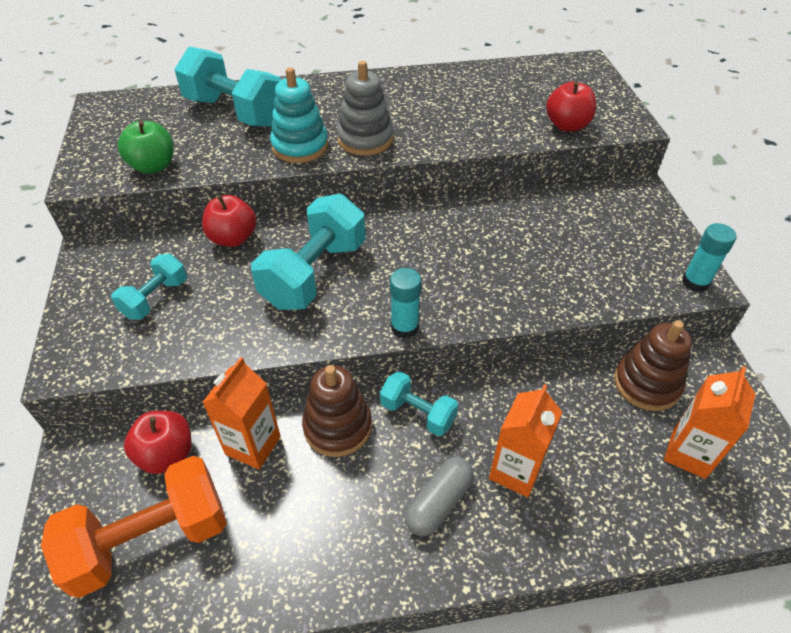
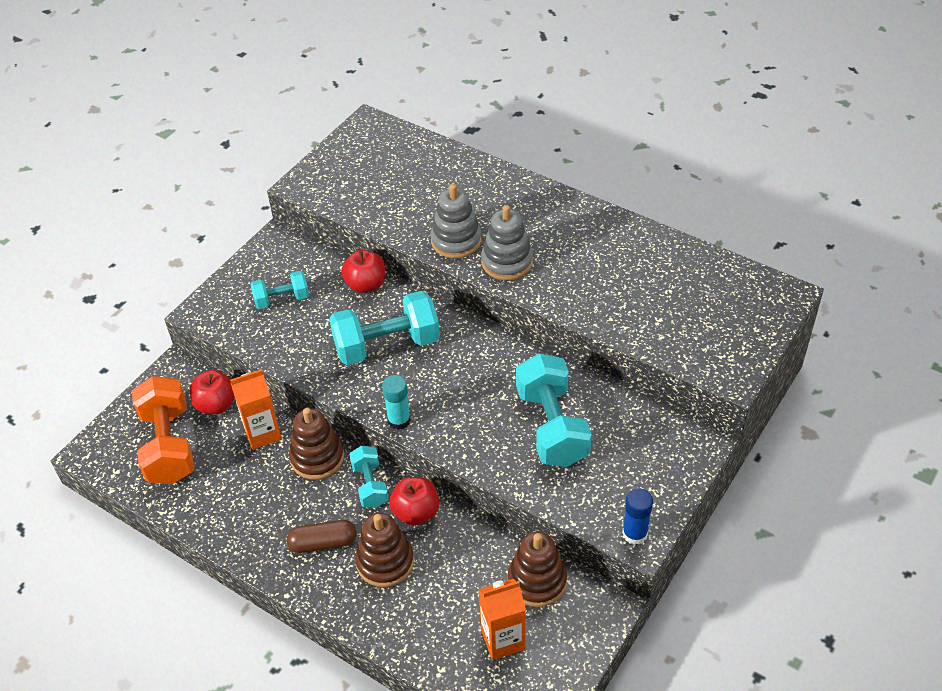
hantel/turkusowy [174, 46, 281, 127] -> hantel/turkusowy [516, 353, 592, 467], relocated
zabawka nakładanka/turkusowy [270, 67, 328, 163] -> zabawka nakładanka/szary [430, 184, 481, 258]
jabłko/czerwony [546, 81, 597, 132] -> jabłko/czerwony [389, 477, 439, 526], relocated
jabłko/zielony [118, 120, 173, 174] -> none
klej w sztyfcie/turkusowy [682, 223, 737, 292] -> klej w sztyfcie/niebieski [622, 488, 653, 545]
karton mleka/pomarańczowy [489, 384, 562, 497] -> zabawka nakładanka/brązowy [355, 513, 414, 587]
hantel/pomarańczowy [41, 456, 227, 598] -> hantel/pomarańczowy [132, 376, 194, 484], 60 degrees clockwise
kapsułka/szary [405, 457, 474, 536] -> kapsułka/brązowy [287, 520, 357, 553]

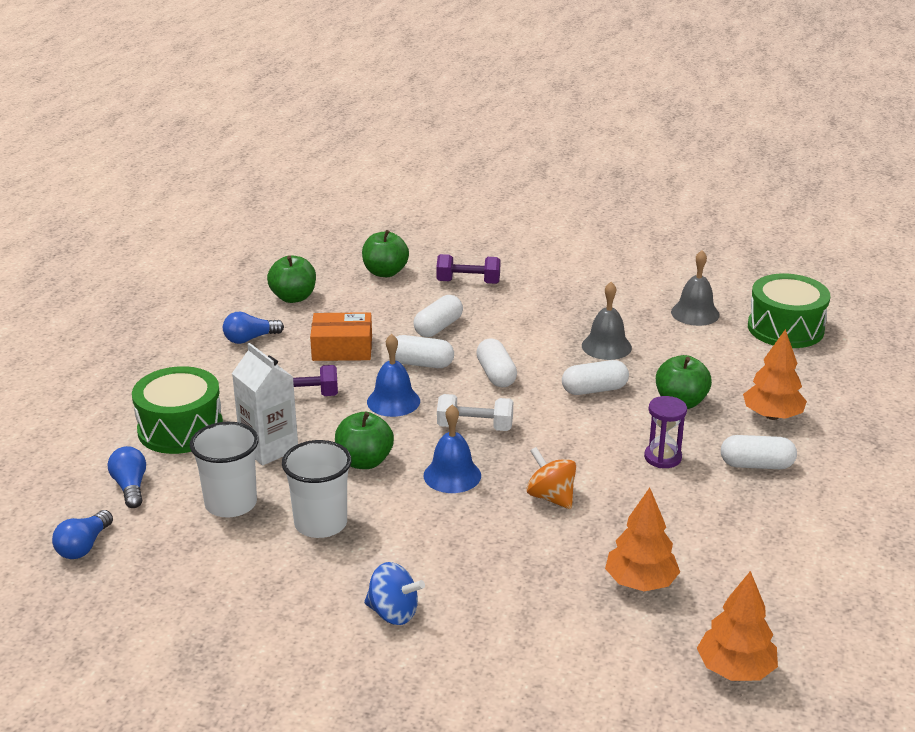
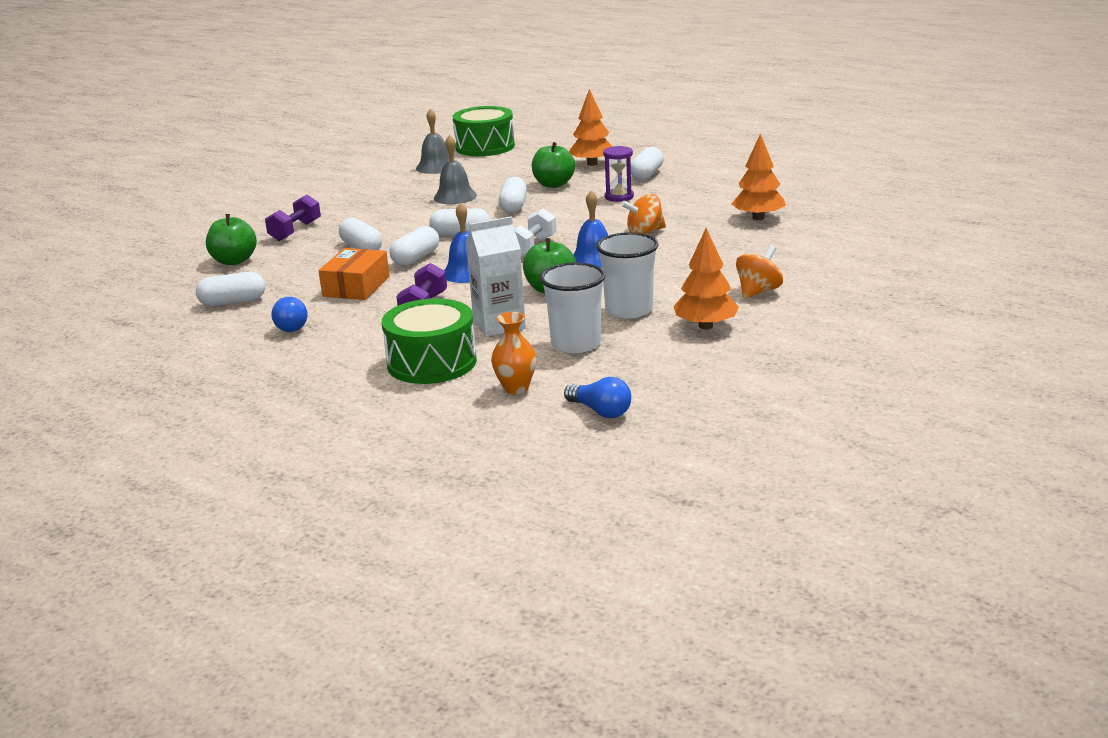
jabłko/zielony [267, 255, 316, 303] -> kapsułka/biały [196, 272, 265, 306]
żarówka/niebieski [108, 446, 146, 508] -> wazon/pomarańczowy [491, 312, 536, 394]
bączek/niebieski [364, 562, 425, 625] -> bączek/pomarańczowy [736, 245, 783, 299]
drzewko/pomarańczowy [697, 571, 778, 681] -> drzewko/pomarańczowy [673, 228, 739, 329], relocated

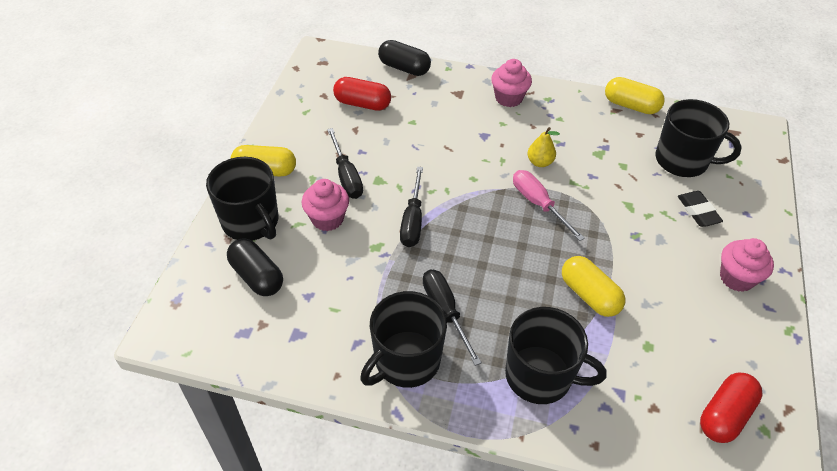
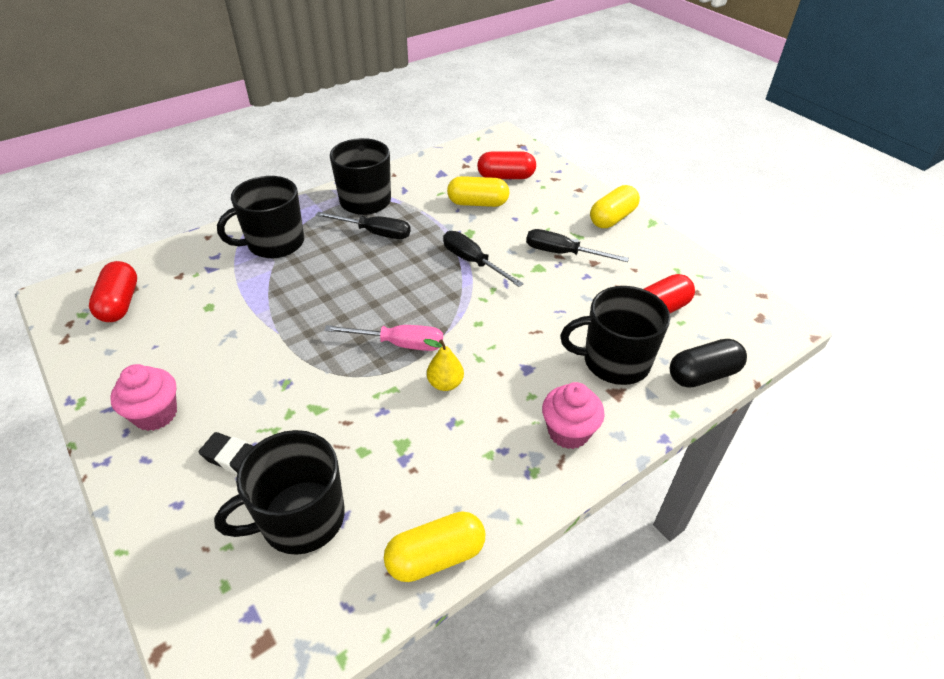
kubek/czarny [206, 157, 278, 241] -> kubek/czarny [560, 286, 670, 385], relocated
muffinka/różowy [301, 179, 349, 231] -> none
kapsułka/czarny [227, 238, 283, 296] -> kapsułka/czerwony [477, 152, 536, 179]
kapsułka/żółty [562, 256, 625, 317] -> kapsułka/żółty [447, 176, 509, 207], relocated

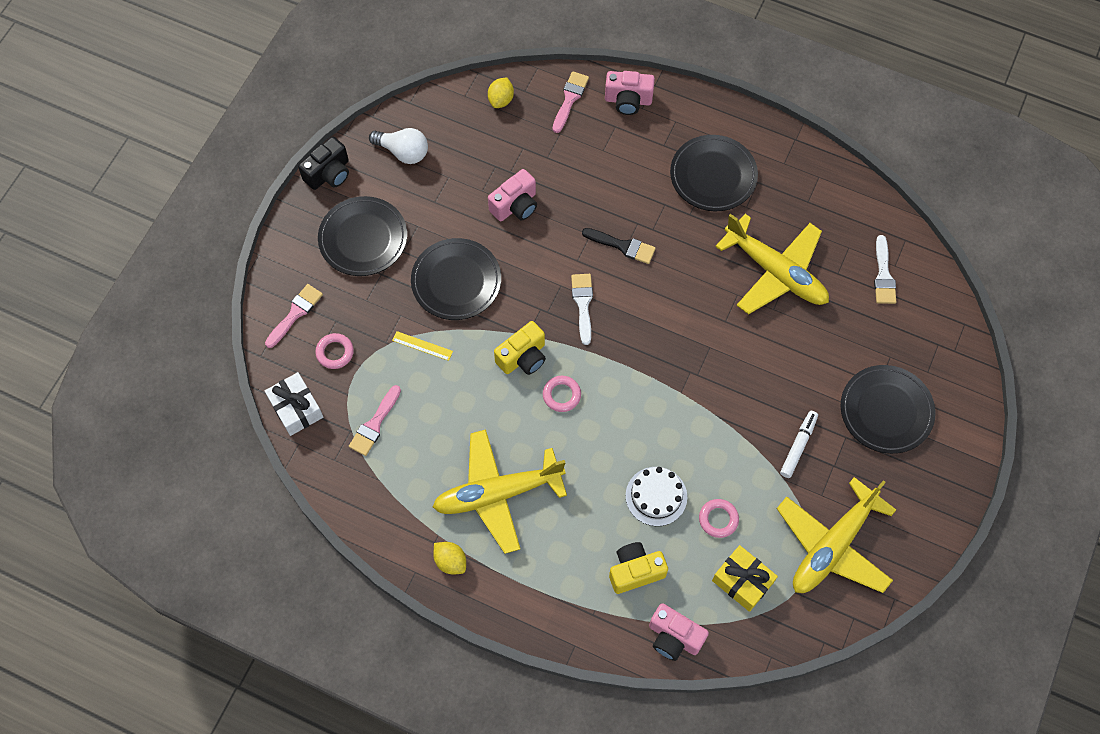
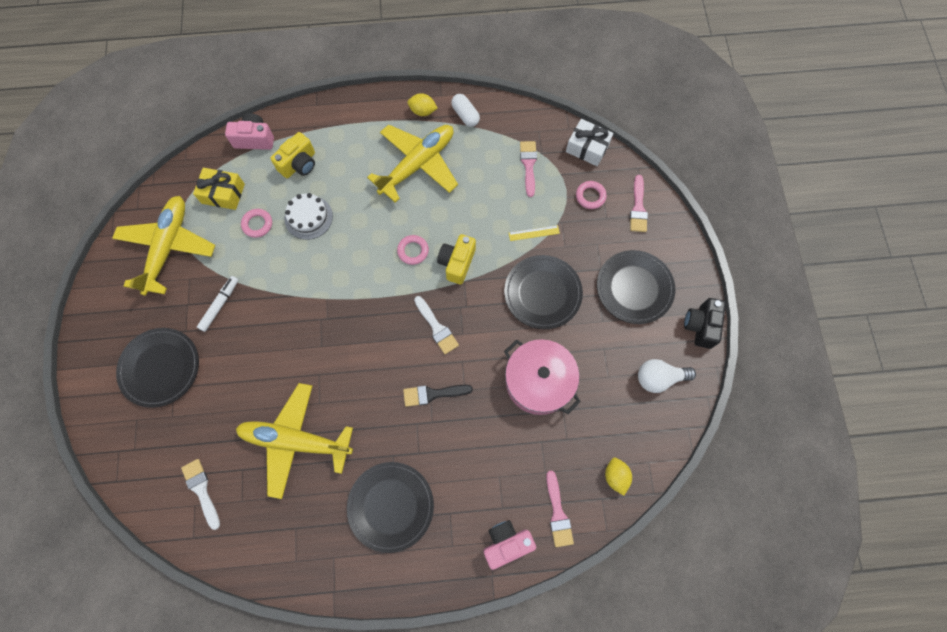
aparat fotograficzny/różowy [488, 169, 537, 221] -> garnek/różowy [504, 339, 581, 415]
flamaster/biały [780, 411, 818, 478] -> flamaster/biały [197, 276, 238, 332], 150 degrees counterclockwise
none -> kapsułka/biały [451, 94, 480, 127]

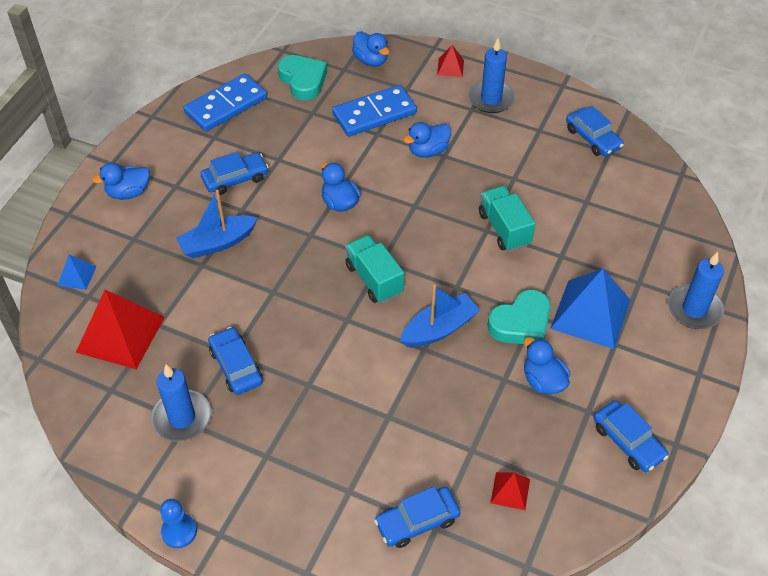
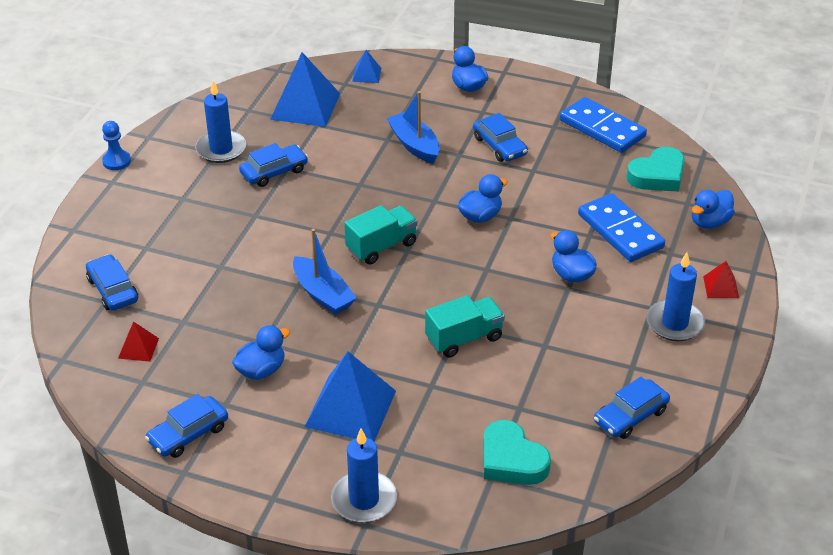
piramida/czerwony [76, 290, 165, 369] -> piramida/niebieski [270, 52, 340, 127]
serce/turkusowy [487, 290, 551, 344] -> serce/turkusowy [483, 420, 551, 485], relocated

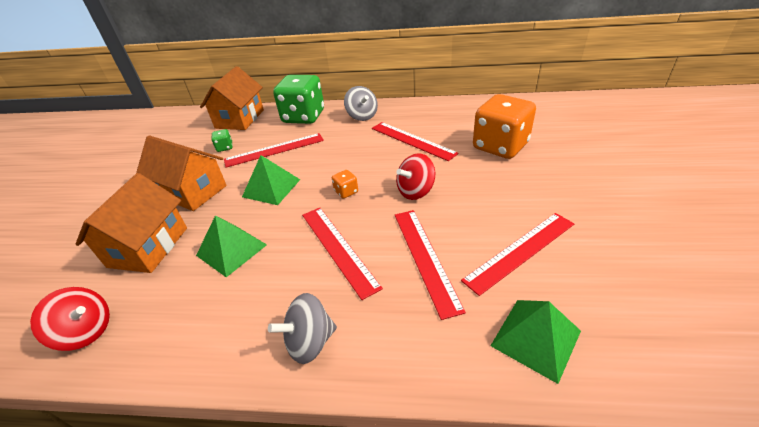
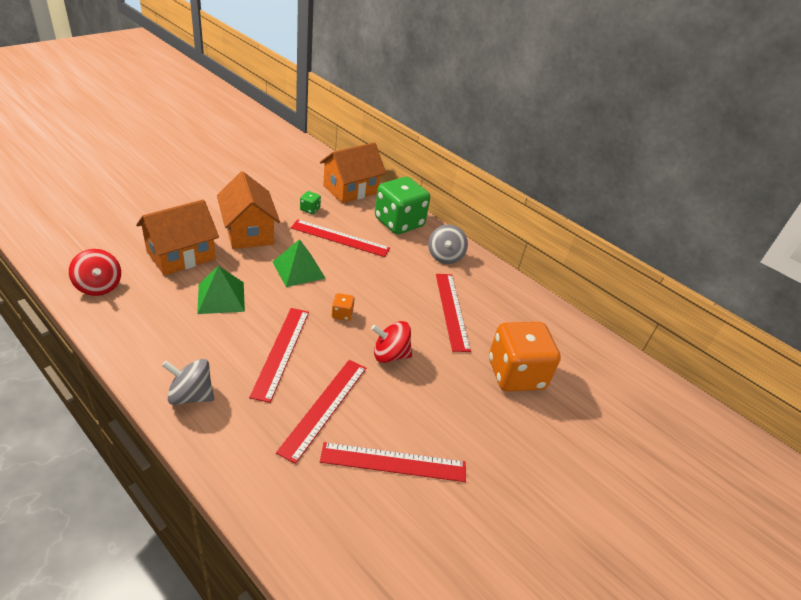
piramida/zielony [491, 300, 581, 384] -> none

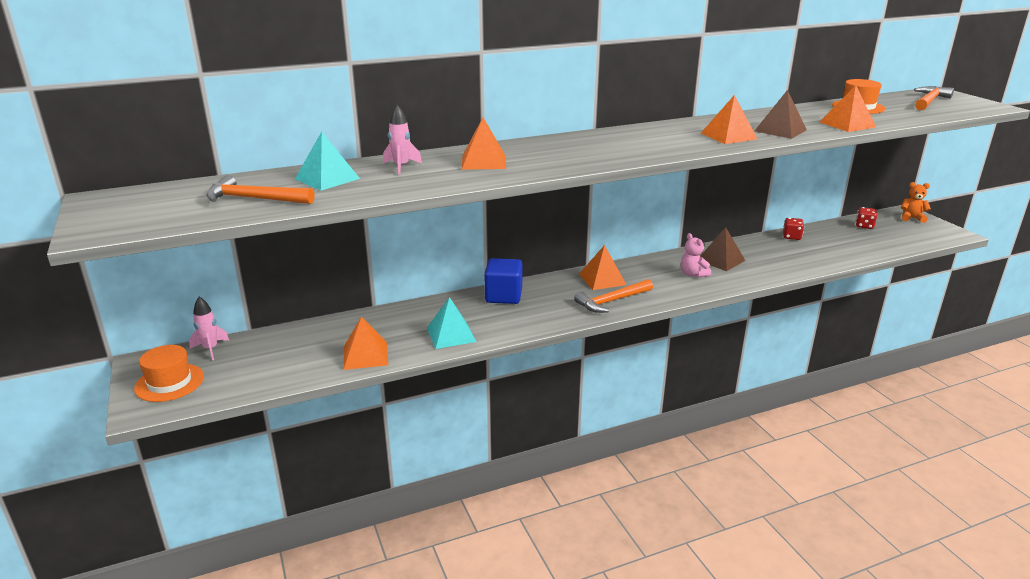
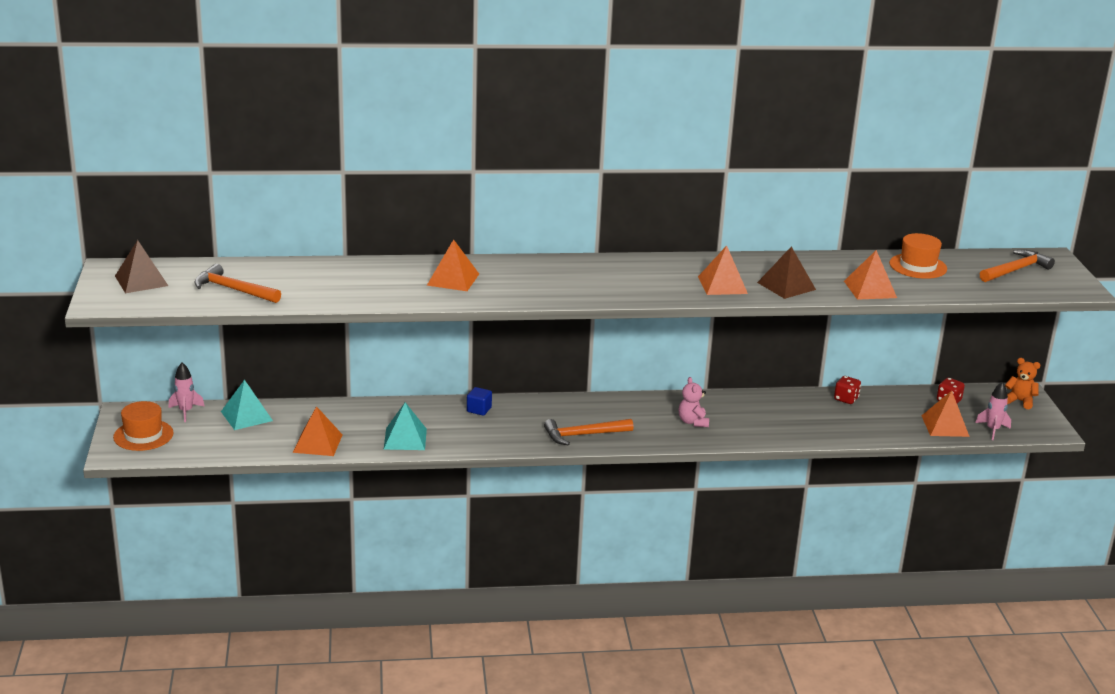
rakieta/różowy [383, 105, 422, 175] -> rakieta/różowy [975, 382, 1011, 440], relocated
piramida/turkusowy [295, 132, 360, 190] -> piramida/turkusowy [221, 379, 273, 430], relocated
piramida/brązowy [700, 227, 745, 271] -> piramida/brązowy [115, 240, 168, 293], relocated
piramida/pomarańczowy [579, 245, 626, 290] -> piramida/pomarańczowy [921, 391, 970, 437], relocated
sześcian/niebieski [484, 258, 522, 304] -> sześcian/niebieski [467, 387, 492, 416], x0.56

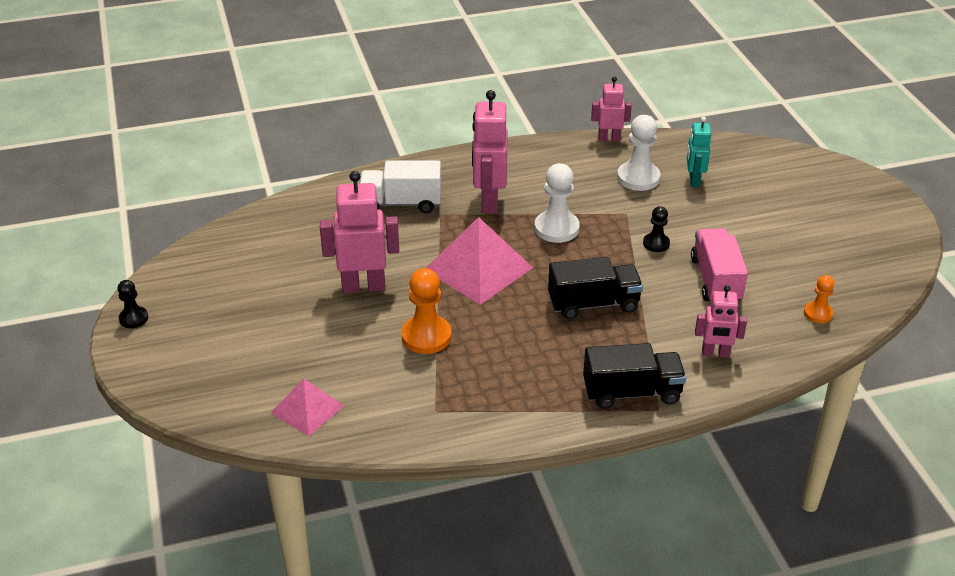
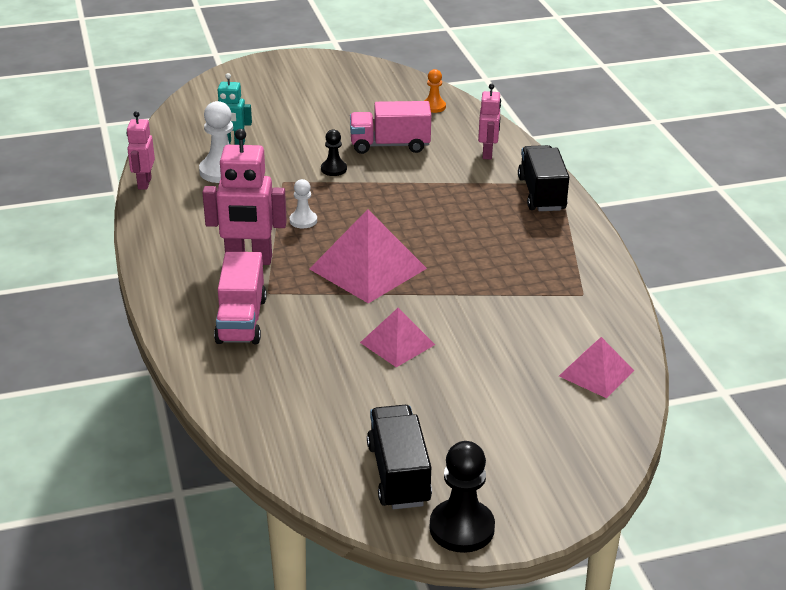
ciężarówka/biały [359, 161, 441, 213] -> ciężarówka/różowy [214, 252, 267, 344]
pionek/biały [534, 163, 580, 243] -> pionek/biały [290, 179, 317, 228], x0.58
robot/różowy [320, 171, 399, 293] -> piramida/różowy [360, 308, 435, 367]
ciężarówka/czarny [548, 257, 643, 319] -> ciężarówka/czarny [367, 405, 432, 509], relocated
pionek/pomarańczowy [401, 268, 452, 354] -> none
pionek/czarny [118, 280, 148, 328] -> pionek/czarny [429, 441, 495, 553], x1.73

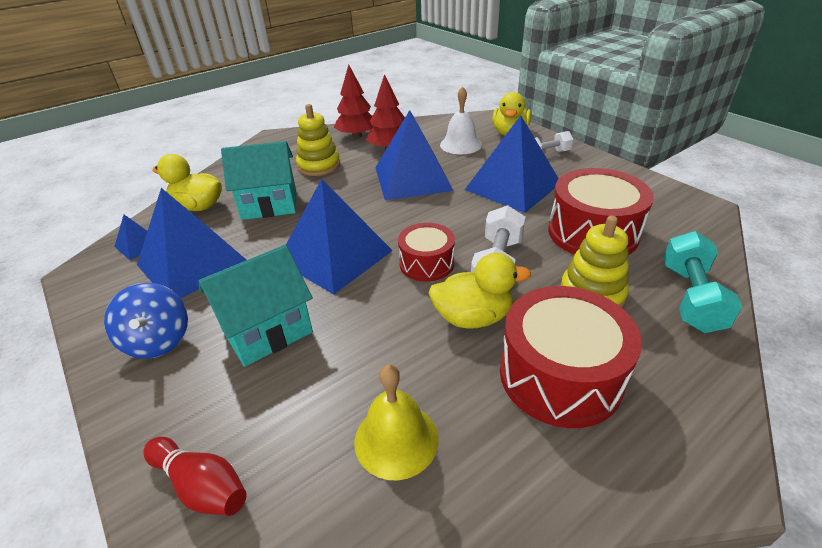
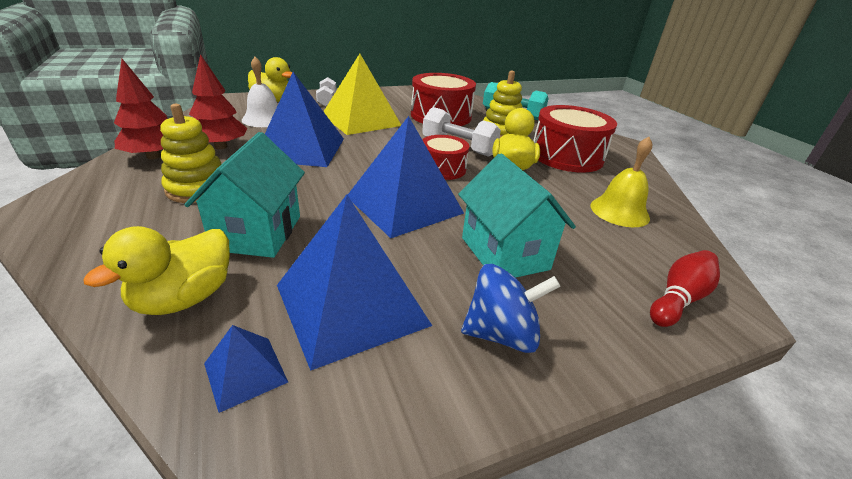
piramida/niebieski [465, 115, 559, 213] -> piramida/żółty [323, 54, 401, 135]

